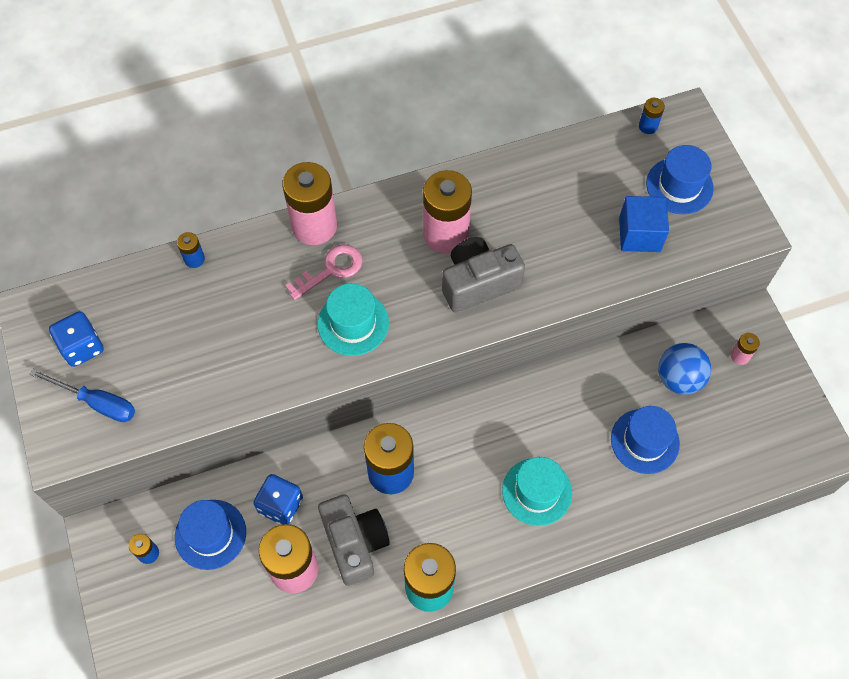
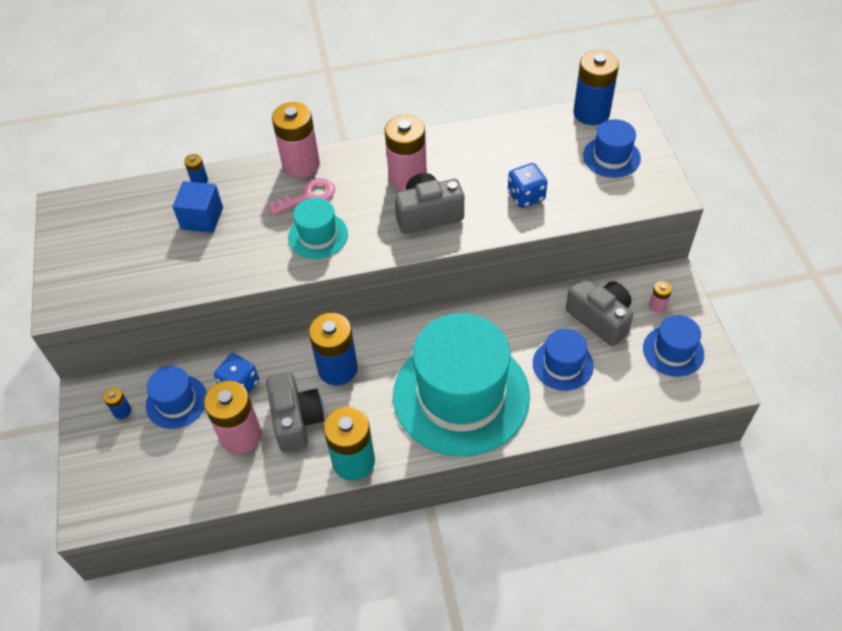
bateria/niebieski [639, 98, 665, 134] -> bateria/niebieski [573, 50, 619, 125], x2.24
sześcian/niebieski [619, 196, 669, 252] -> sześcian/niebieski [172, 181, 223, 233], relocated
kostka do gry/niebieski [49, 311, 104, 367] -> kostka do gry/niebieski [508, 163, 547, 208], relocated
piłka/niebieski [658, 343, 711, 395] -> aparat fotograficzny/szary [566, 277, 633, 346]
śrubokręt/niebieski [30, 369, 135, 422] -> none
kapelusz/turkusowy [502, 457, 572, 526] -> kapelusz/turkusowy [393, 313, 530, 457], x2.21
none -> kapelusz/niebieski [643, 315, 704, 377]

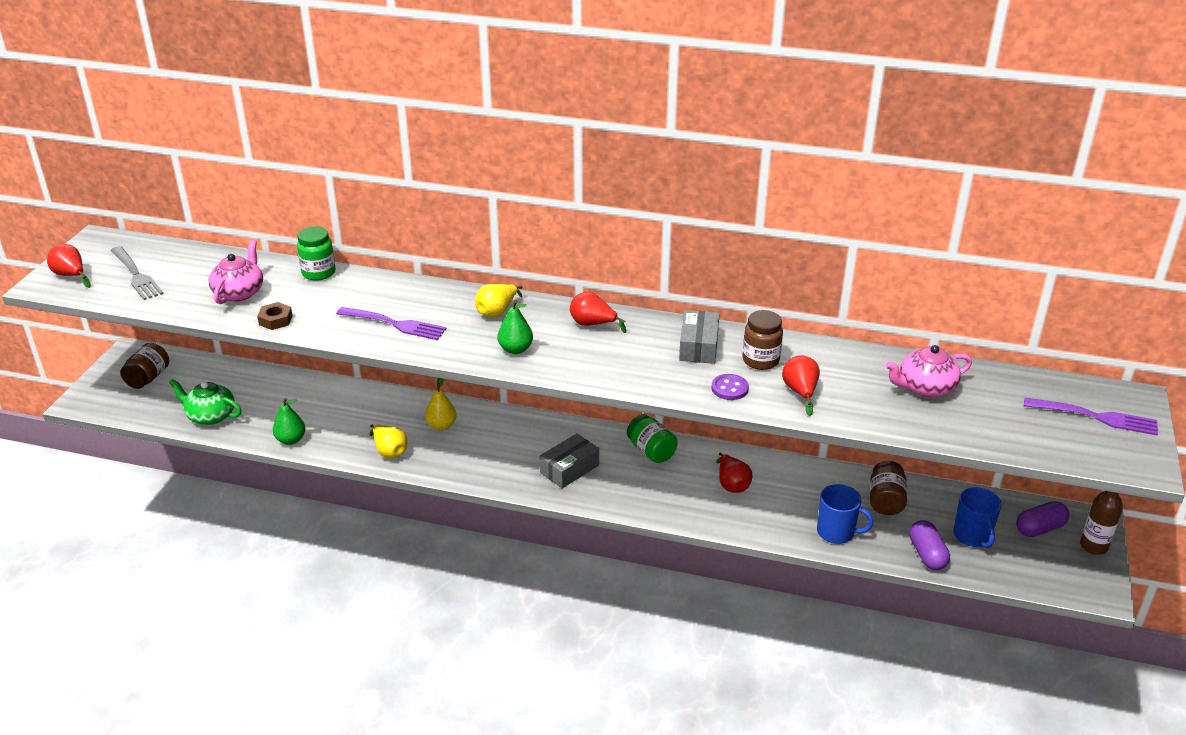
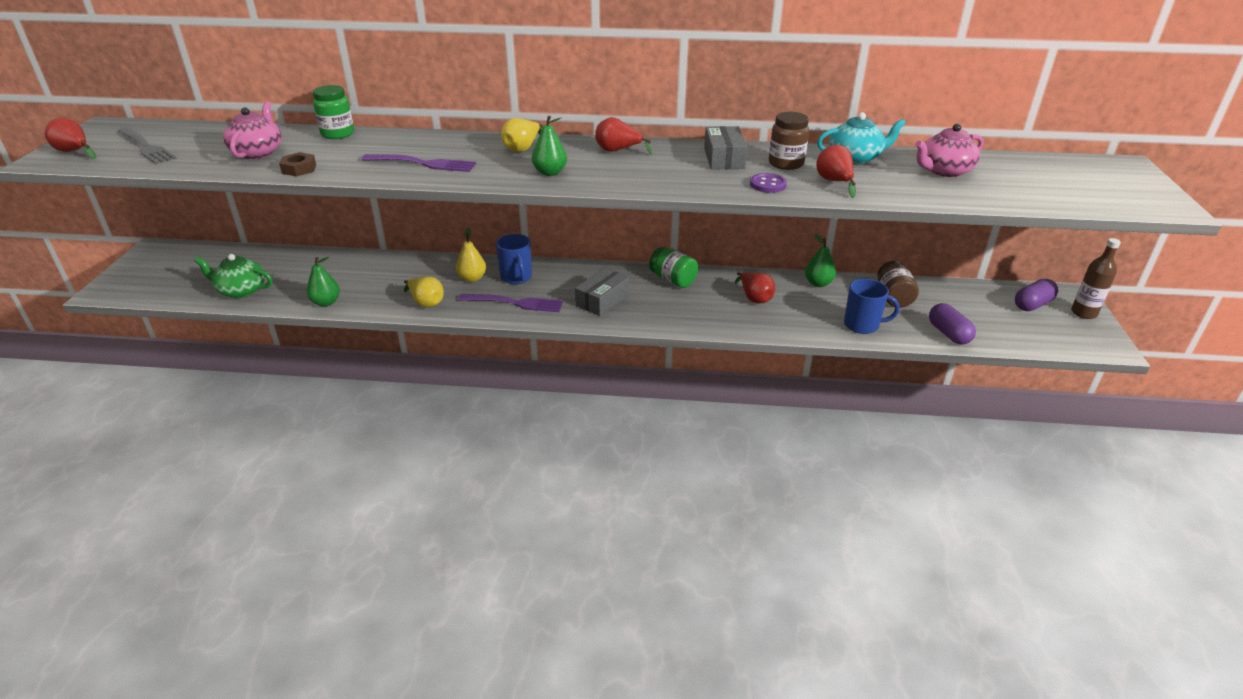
słoik/brązowy [120, 343, 169, 389] -> none
widelec/fioletowy [1024, 398, 1158, 436] -> widelec/fioletowy [458, 294, 563, 312], relocated
kubek/niebieski [953, 487, 1002, 548] -> kubek/niebieski [496, 234, 532, 284], relocated
none -> imbryk/turkusowy [817, 112, 906, 164]
none -> gruszka/zielony [805, 233, 836, 287]

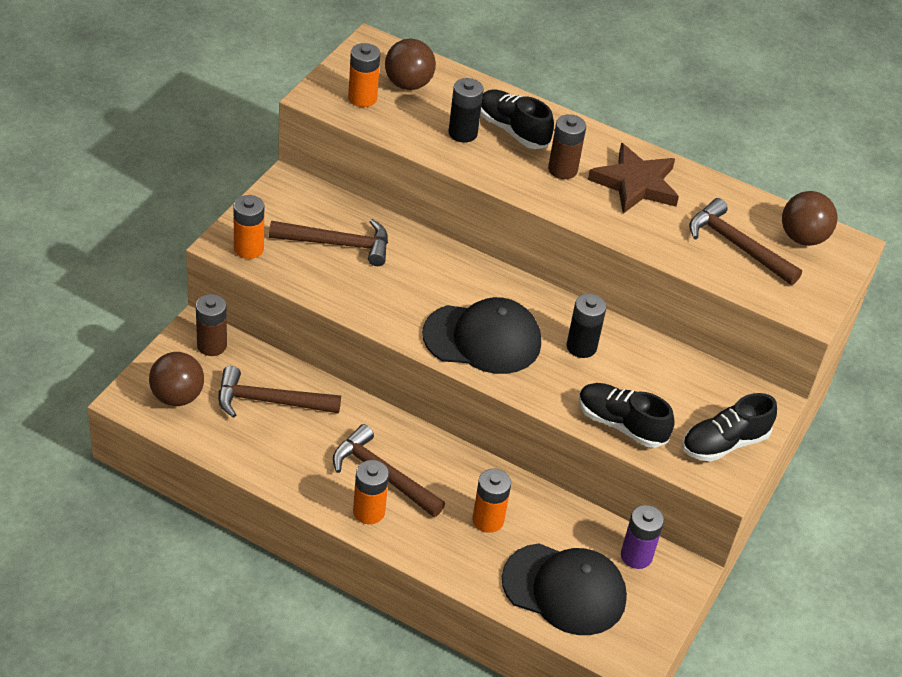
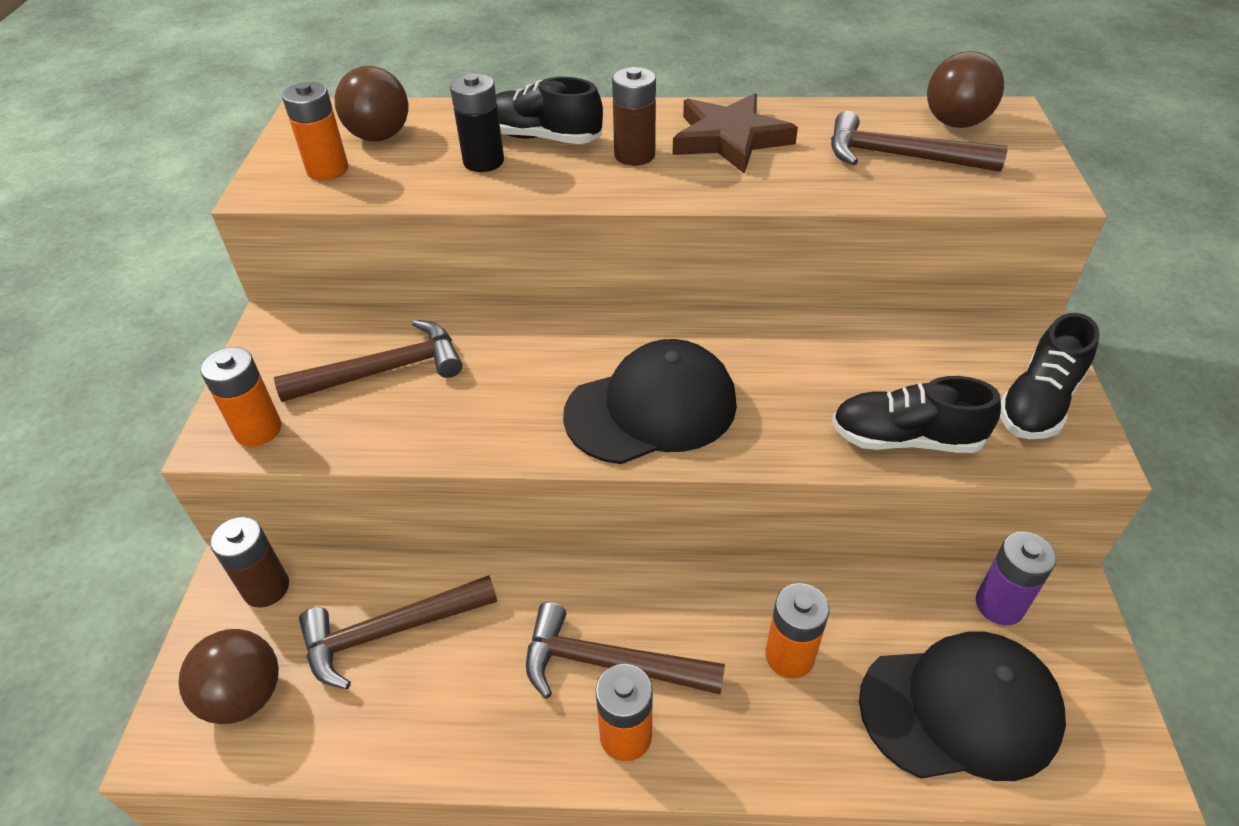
bateria/czarny [567, 293, 607, 358] -> none

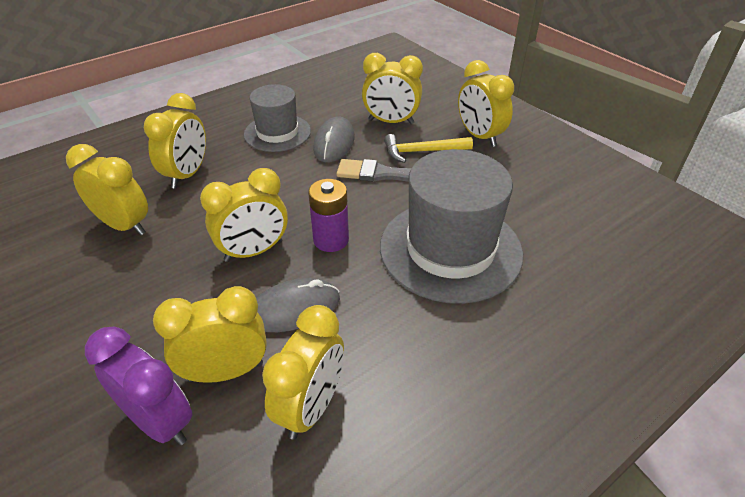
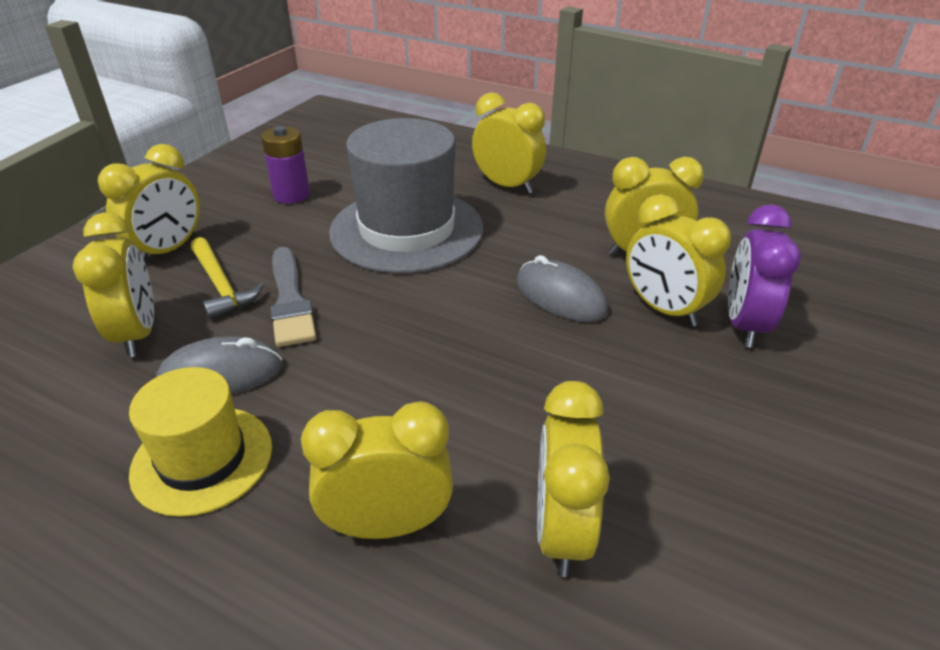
kapelusz/szary [244, 84, 311, 152] -> kapelusz/żółty [129, 367, 272, 517]
budzik/żółty [200, 168, 288, 262] -> budzik/żółty [472, 92, 546, 194], relocated
bateria/fioletowy [308, 179, 349, 252] -> bateria/fioletowy [261, 126, 310, 204], relocated

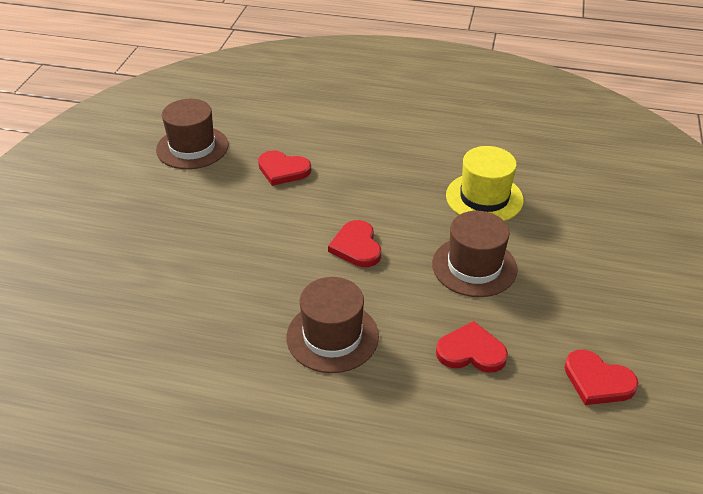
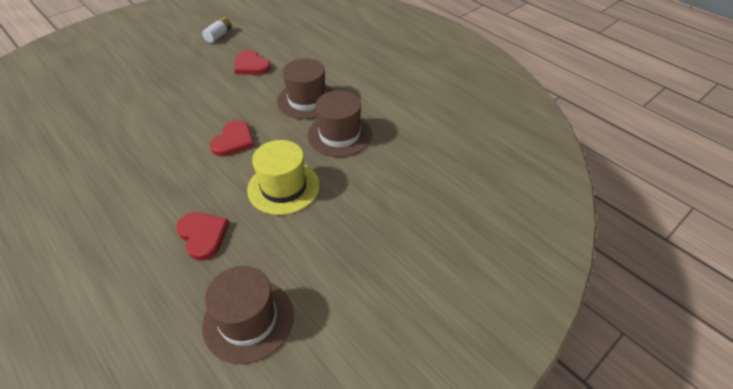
kapelusz/żółty [446, 146, 524, 221] -> kapelusz/żółty [247, 140, 320, 215], relocated
kapelusz/brązowy [432, 211, 517, 297] -> kapelusz/brązowy [307, 91, 372, 157], relocated
serce/czerwony [564, 350, 639, 405] -> bateria/biały [202, 17, 232, 43]

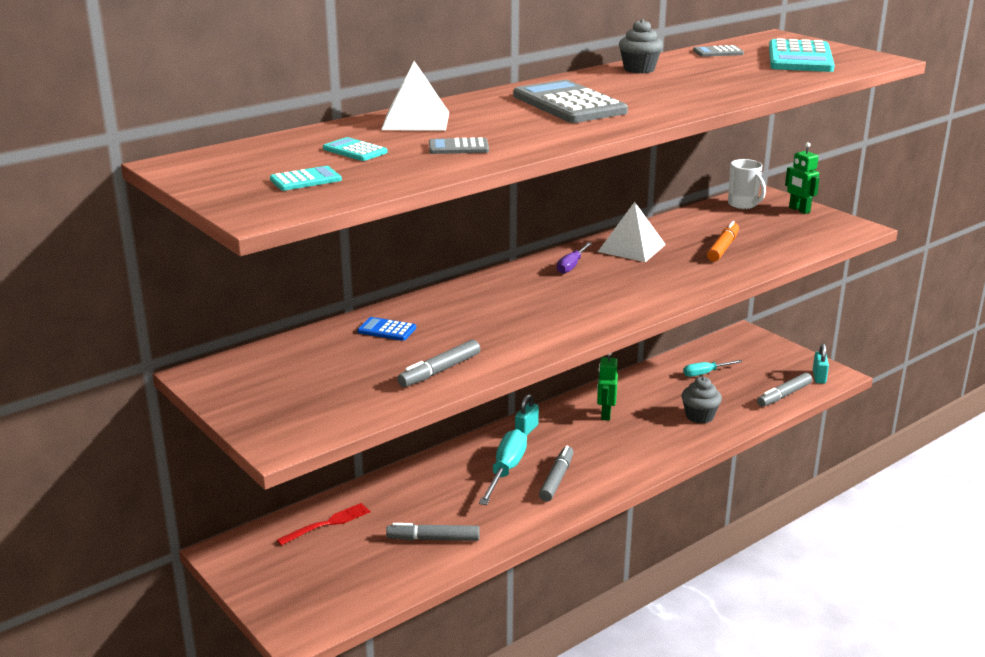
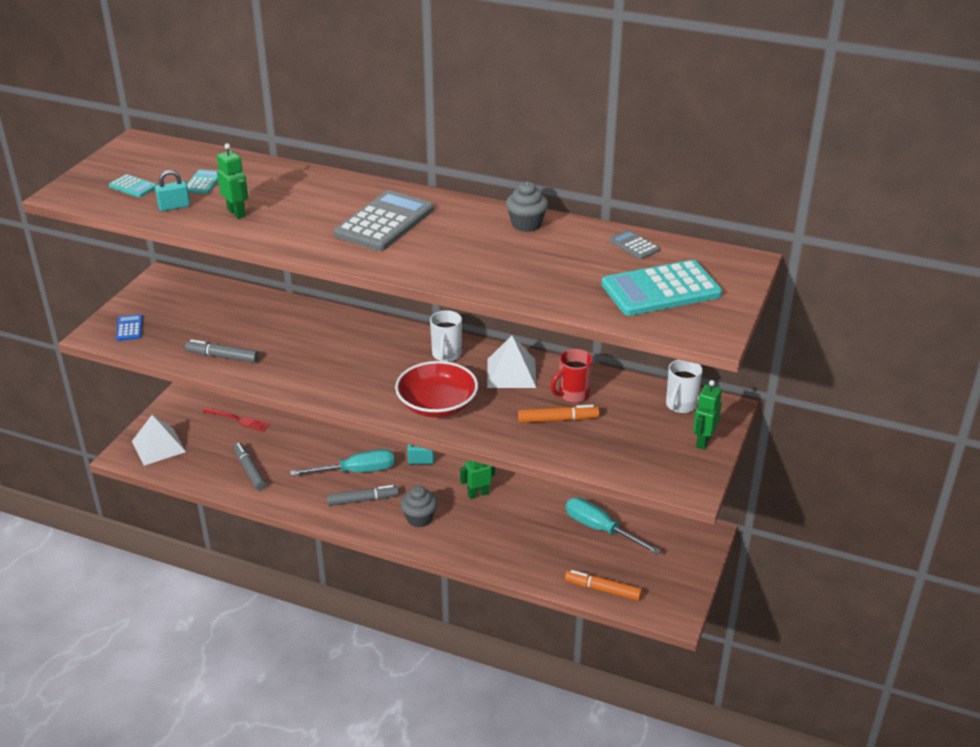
piramida/biały [381, 61, 449, 131] -> piramida/biały [132, 415, 186, 466], relocated
kalkulator/szary [429, 137, 489, 154] -> robot/zielony [217, 143, 248, 219]
śrubokręt/fioletowy [557, 242, 592, 274] -> kubek/biały [430, 310, 462, 362]
kalkulator/niebieski [357, 317, 416, 341] -> kalkulator/niebieski [116, 314, 143, 341], relocated
kłódka/turkusowy [813, 343, 829, 384] -> kłódka/turkusowy [155, 170, 190, 211], relocated
śrubokręt/turkusowy [683, 360, 742, 377] -> śrubokręt/turkusowy [566, 497, 661, 555], x1.69
flamaster/szary [757, 373, 812, 407] -> flamaster/pomarańczowy [565, 570, 642, 601]
muffinka/szary [681, 377, 722, 424] -> muffinka/szary [400, 486, 438, 527], relocated
none -> kubek/czerwony [551, 349, 593, 403]
none -> miska/czerwony [395, 361, 478, 417]

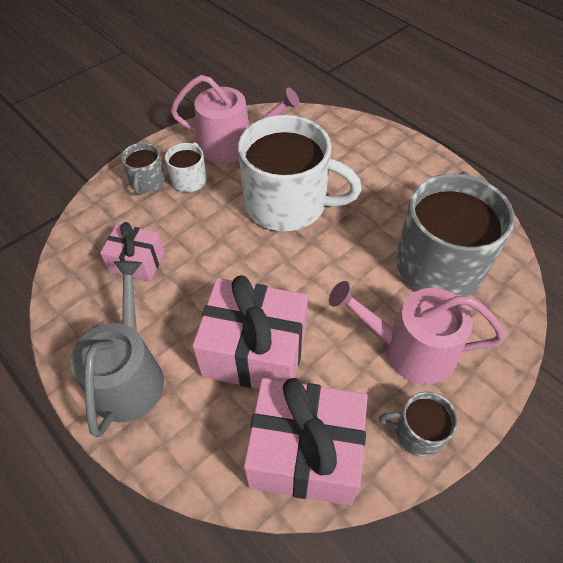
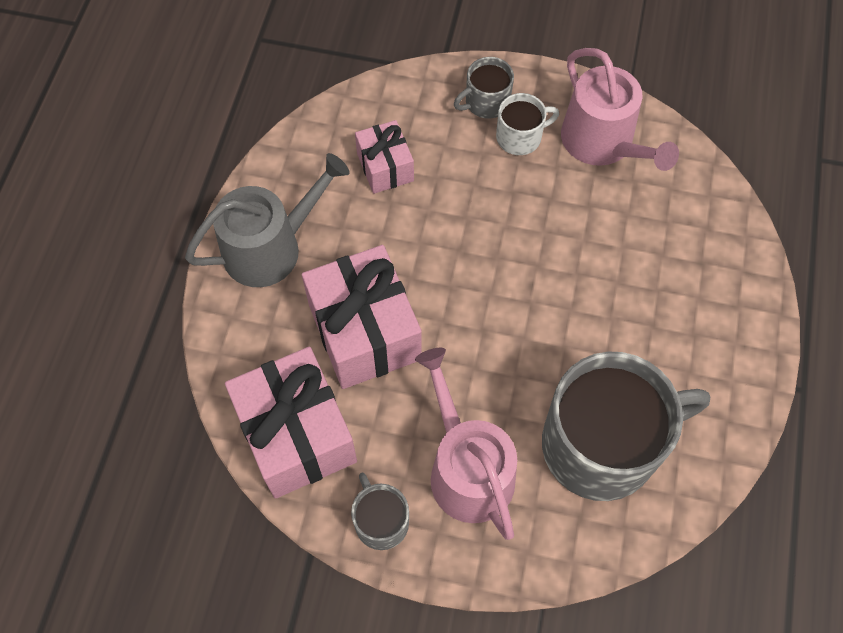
kubek/biały [238, 115, 362, 231] -> none

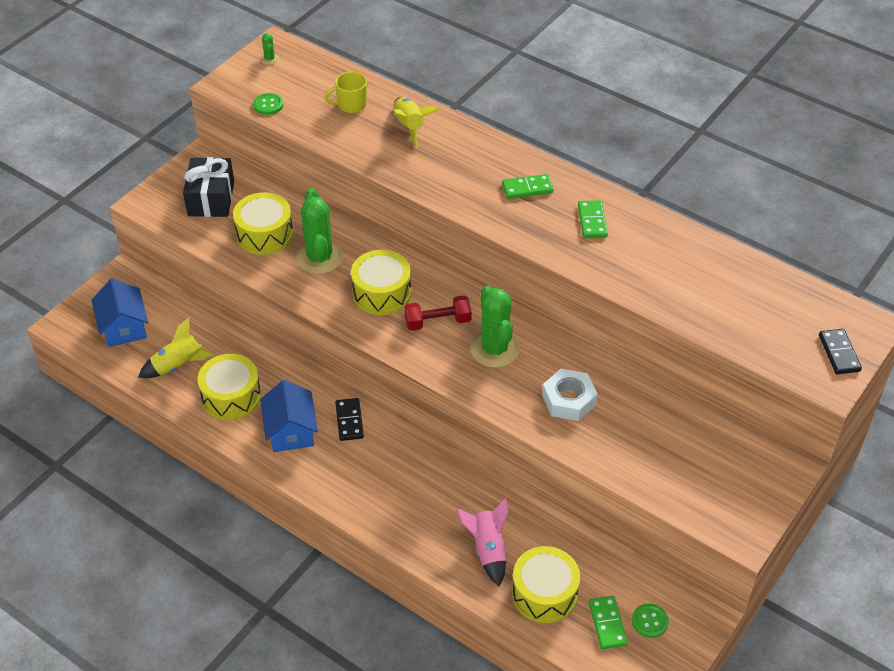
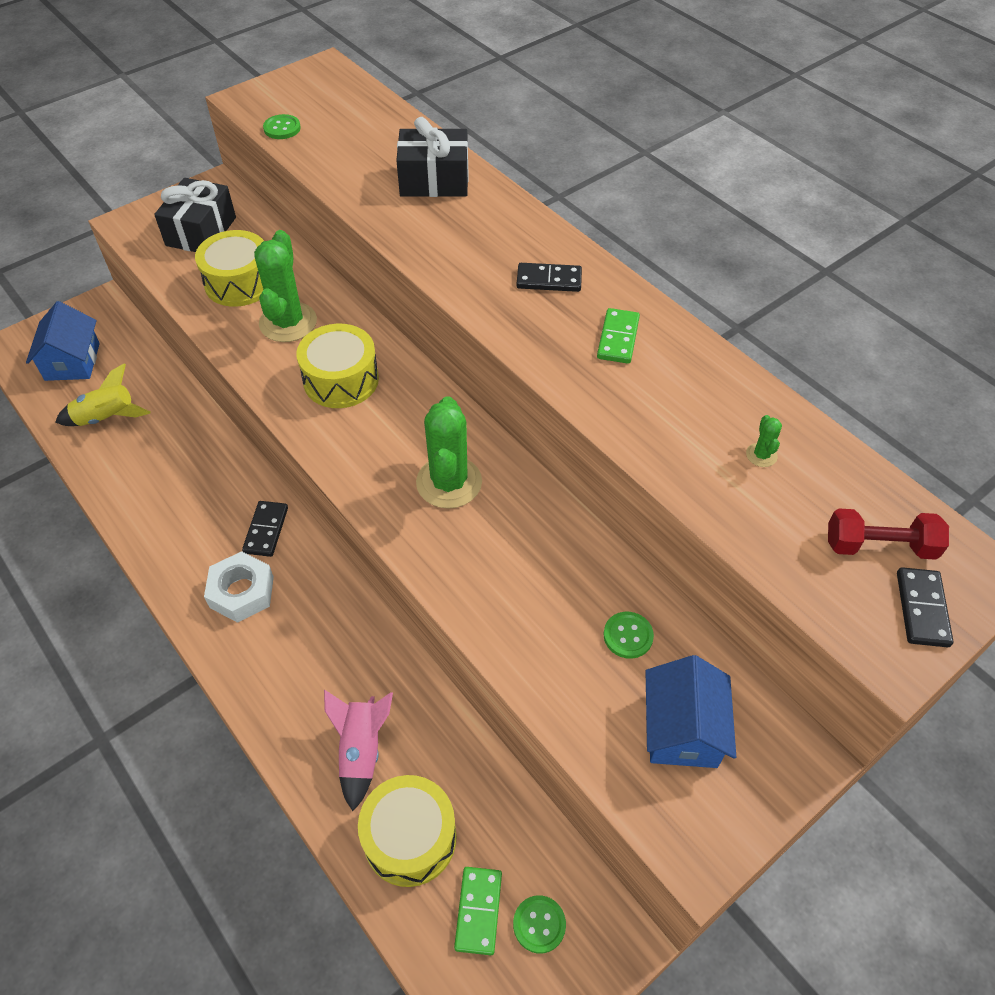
kaktus/zielony [261, 33, 279, 65] -> kaktus/zielony [746, 415, 782, 467], relocated
kubek/żółty [324, 72, 367, 113] -> none
rakieta/żółty [393, 97, 439, 148] -> prezent/czarny [396, 117, 469, 197]
kostka domina/zielony [502, 174, 553, 199] -> kostka domina/czarny [516, 263, 582, 292]
hantel/czerwony [404, 295, 472, 331] -> hantel/czerwony [828, 509, 949, 560], relocated
bęben/żółty [198, 354, 261, 420] -> none
nakrętka/biały [542, 369, 597, 421] -> nakrętka/biały [204, 551, 274, 623], relocated
domek/niebieski [260, 380, 318, 452] -> domek/niebieski [646, 655, 736, 768], relocated
none -> guzik/zielony [604, 612, 654, 659]

